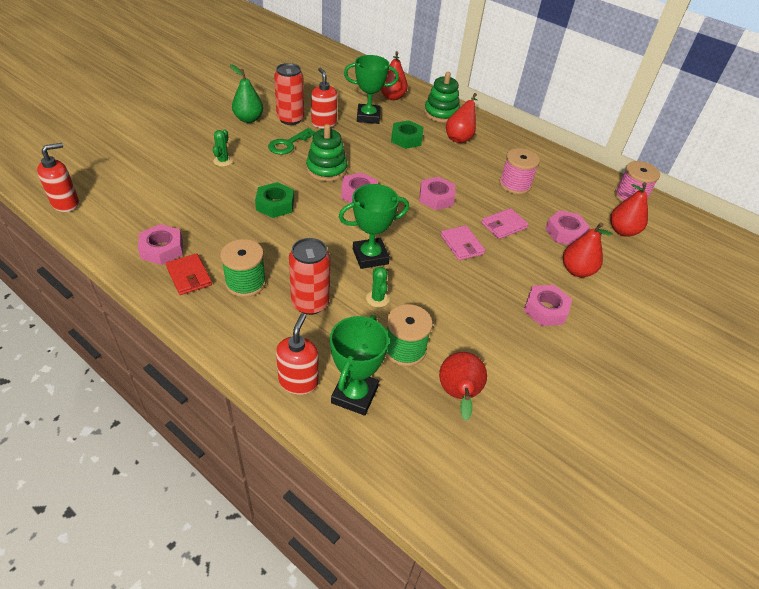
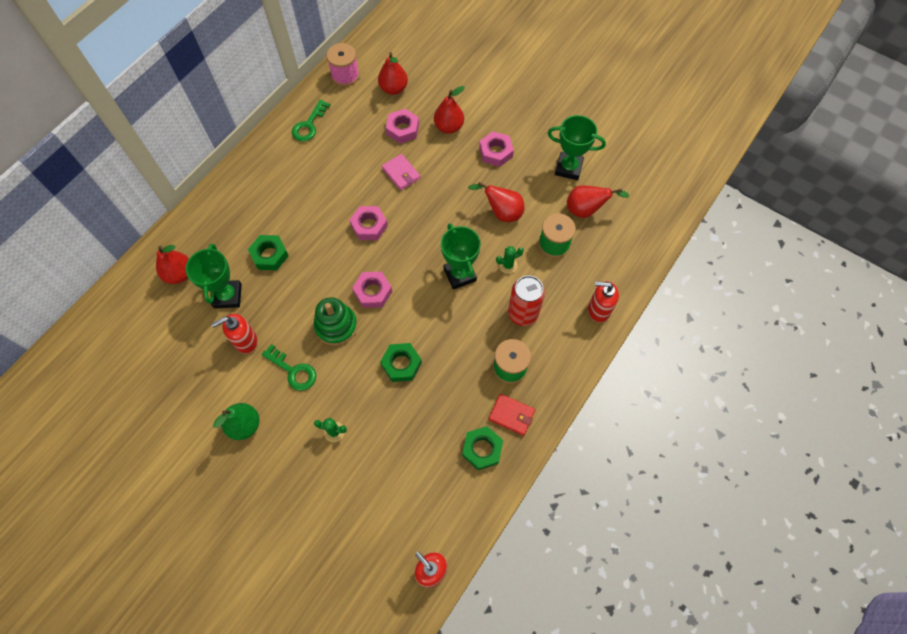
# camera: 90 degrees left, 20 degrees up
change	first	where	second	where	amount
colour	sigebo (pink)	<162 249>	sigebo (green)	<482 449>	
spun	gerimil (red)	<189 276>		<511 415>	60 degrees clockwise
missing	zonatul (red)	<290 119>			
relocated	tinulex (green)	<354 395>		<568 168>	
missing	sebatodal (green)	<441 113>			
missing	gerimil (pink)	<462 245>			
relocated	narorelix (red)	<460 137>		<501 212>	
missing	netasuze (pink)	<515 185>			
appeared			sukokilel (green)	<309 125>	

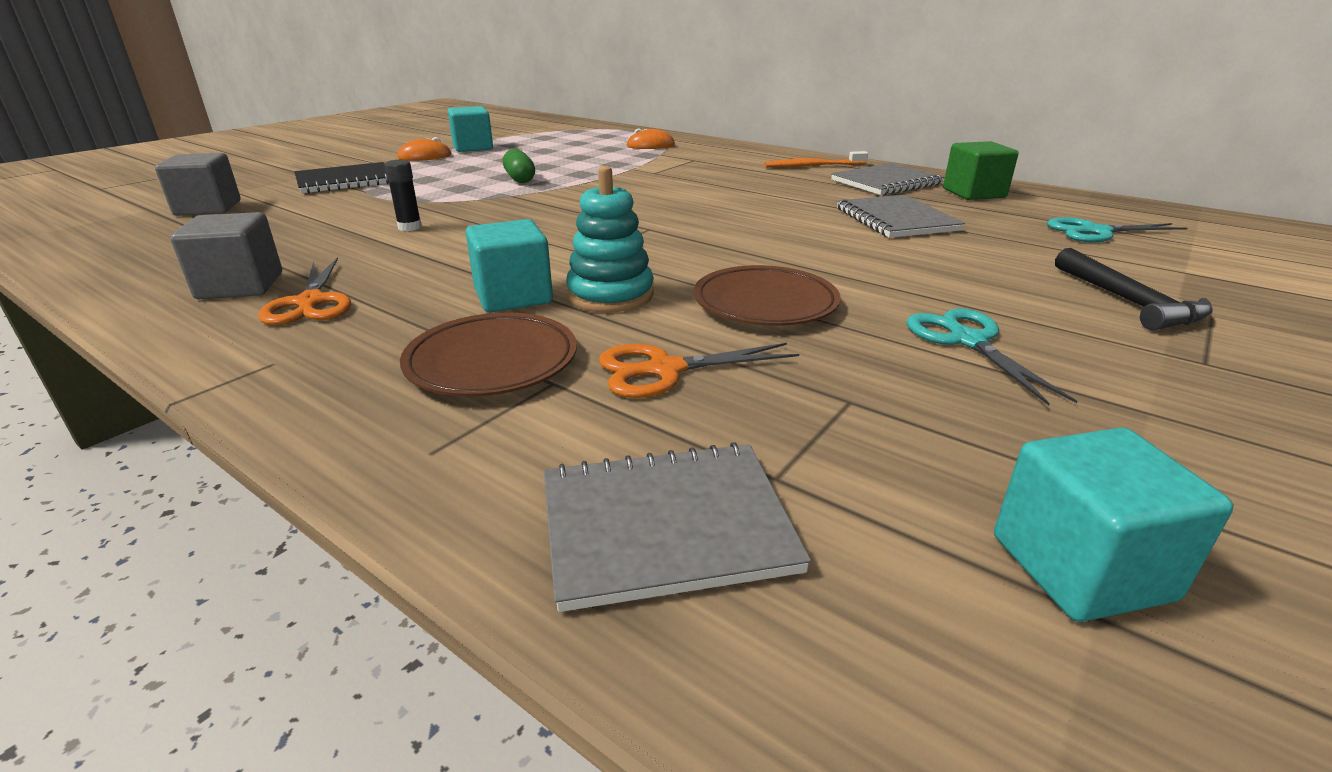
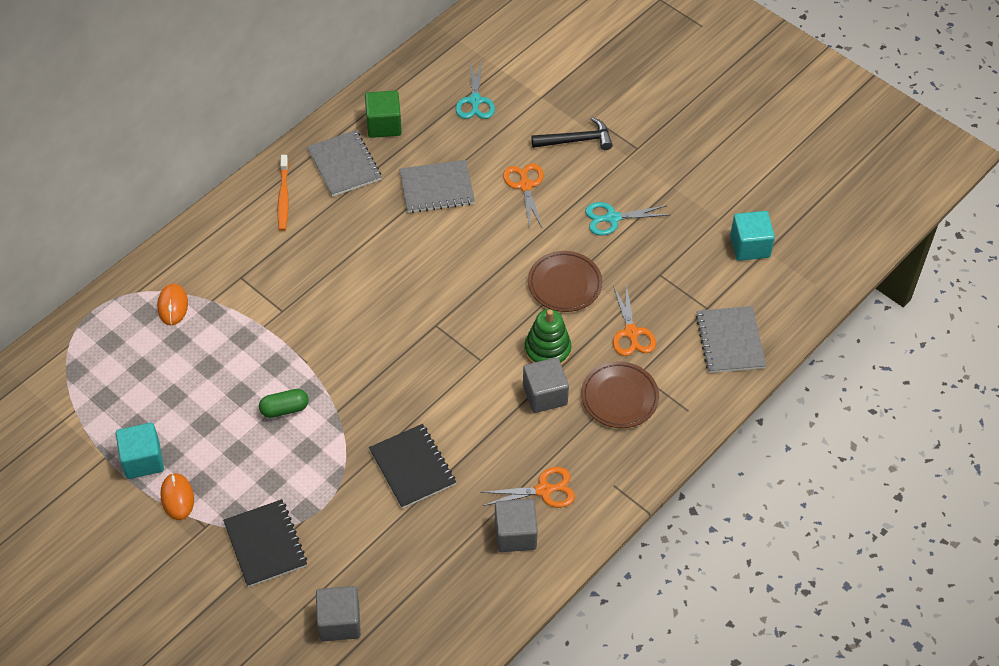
# camera: 85 degrees left, 25 degrees up
change	first	where	second	where	amount
exchanged	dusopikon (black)	<410 227>	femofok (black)	<412 467>	
colour	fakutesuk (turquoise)	<513 296>	fakutesuk (grey)	<545 395>	
colour	sebatodal (turquoise)	<610 295>	sebatodal (green)	<547 350>	
appeared			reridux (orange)	<525 186>	

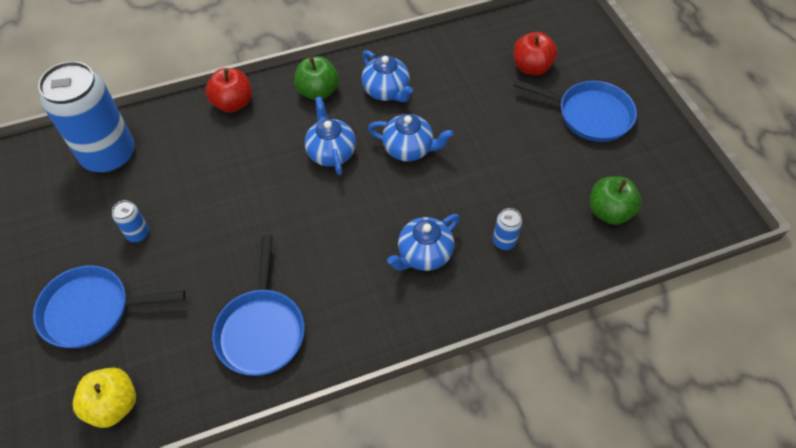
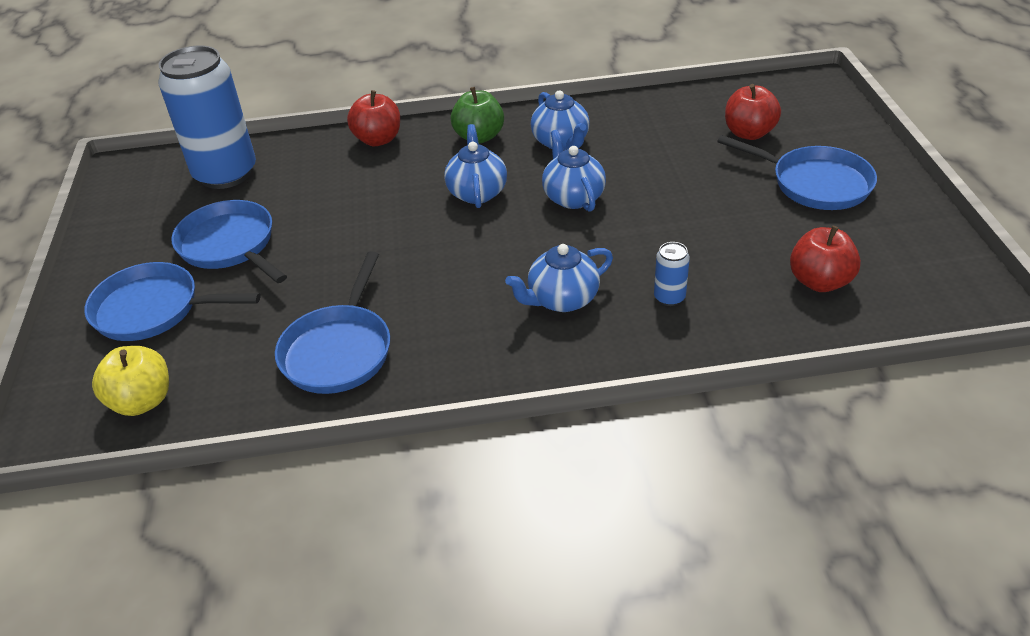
# camera: 15 degrees right, 15 degrees down
change	first	where	second	where	amount
exchanged	zonatul (blue)	<138 234>	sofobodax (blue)	<230 245>	
spun	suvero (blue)	<409 149>		<573 197>	135 degrees counterclockwise
colour	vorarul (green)	<609 211>	vorarul (red)	<819 281>	

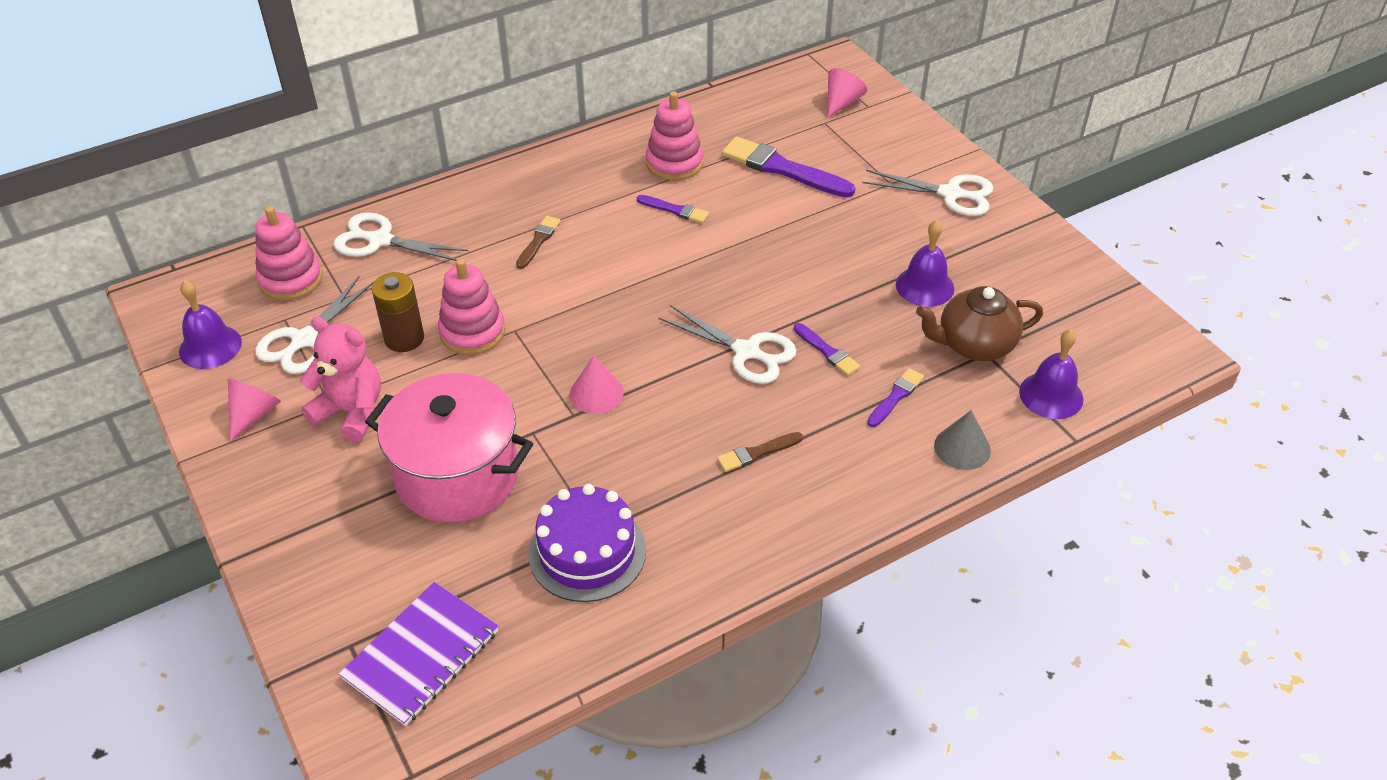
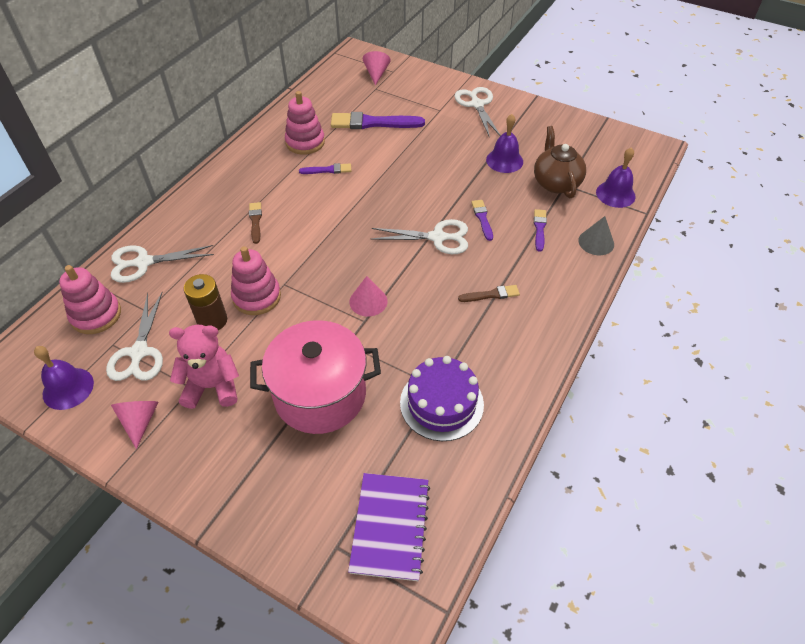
# camera: 30 degrees left, 5 degrees up
change	first	where	second	where	amount
spun	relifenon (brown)	<757 453>		<491 295>	135 degrees counterclockwise
spun	relifenon (purple)	<827 351>		<482 218>	120 degrees counterclockwise
spun	reridux (white)	<951 194>		<477 104>	90 degrees counterclockwise
spun	suvero (brown)	<974 345>		<556 183>	120 degrees clockwise

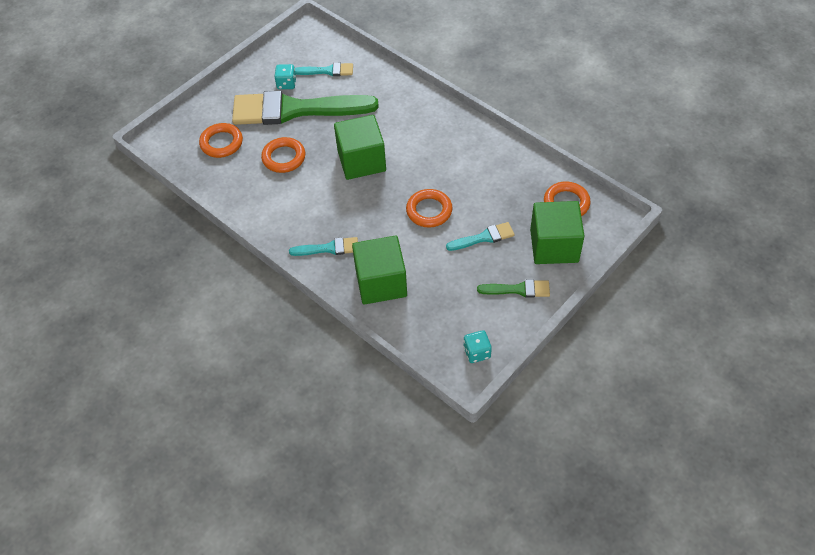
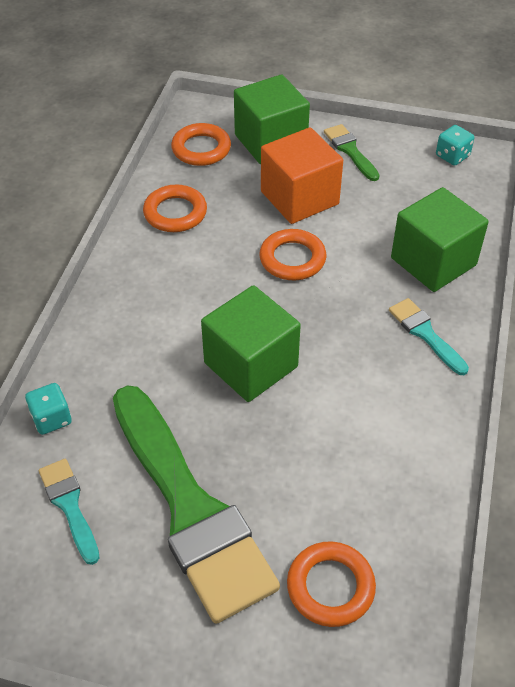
# camera: 120 degrees left, 5 degrees down
change	first	where	second	where	amount
relocated	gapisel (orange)	<284 158>		<175 213>	
relocated	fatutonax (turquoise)	<286 84>		<51 418>	
exchanged	relifenon (turquoise)	<483 238>	fakutesuk (orange)	<299 198>	

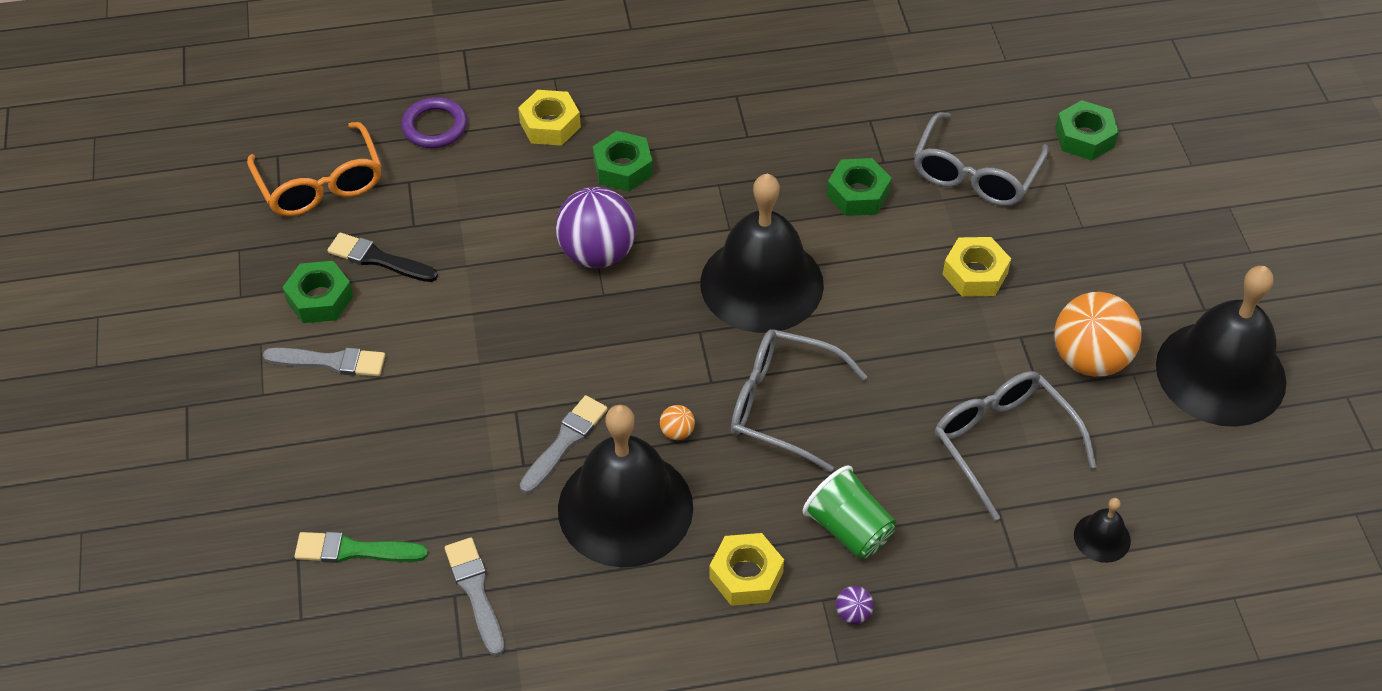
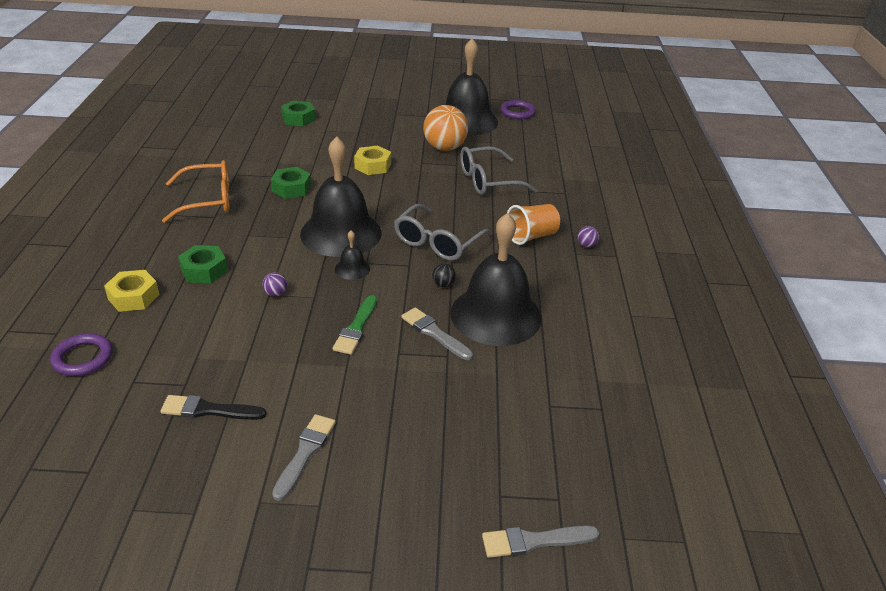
# camera: 80 degrees left, 15 degrees down
change	first	where	second	where	amount
relocated	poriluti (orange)	<320 183>		<207 200>	
missing	sigebo (green)	<320 299>			
relocated	relifenon (green)	<354 550>		<356 328>	
spun	relifenon (black)	<378 259>		<208 410>	60 degrees clockwise
relocated	relifenon (grey)	<475 591>		<534 541>	
size	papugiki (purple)	<597 253>		<275 293>	x0.41
colour	papugiki (orange)	<677 432>	papugiki (black)	<443 284>	
missing	sigebo (yellow)	<746 575>			
colour	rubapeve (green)	<848 529>	rubapeve (orange)	<531 236>	
missing	poriluti (grey)	<975 173>			
relocated	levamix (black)	<1102 537>		<352 269>	
appeared			gapisel (purple)	<517 112>	

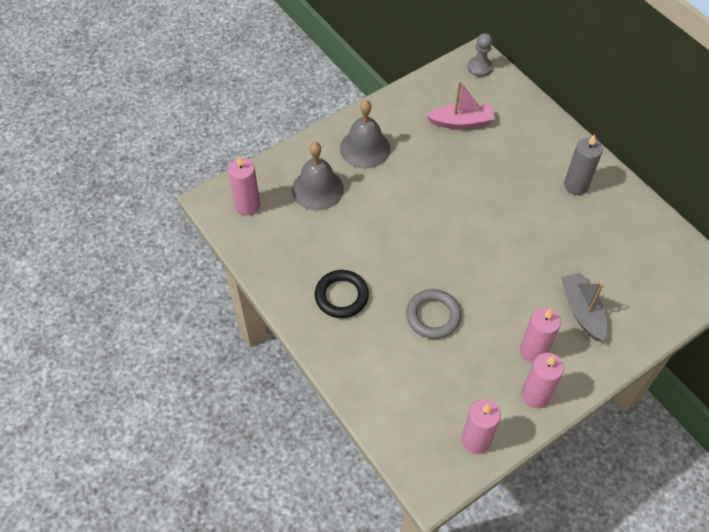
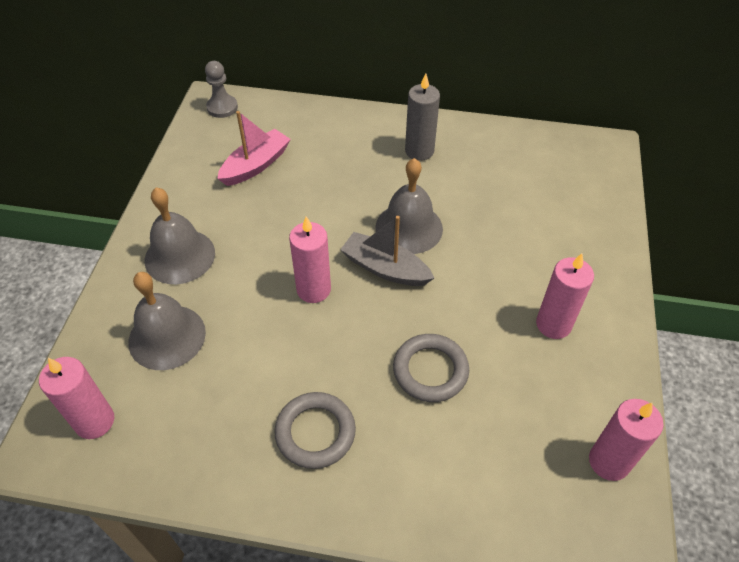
# camera: 45 degrees left, 5 degrees down
change	first	where	second	where	amount
colour	gapisel (black)	<341 296>	gapisel (grey)	<315 432>	
relocated	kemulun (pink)	<535 395>		<313 289>	
relocated	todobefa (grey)	<582 311>		<385 268>	
appeared			levamix (grey)	<409 228>	

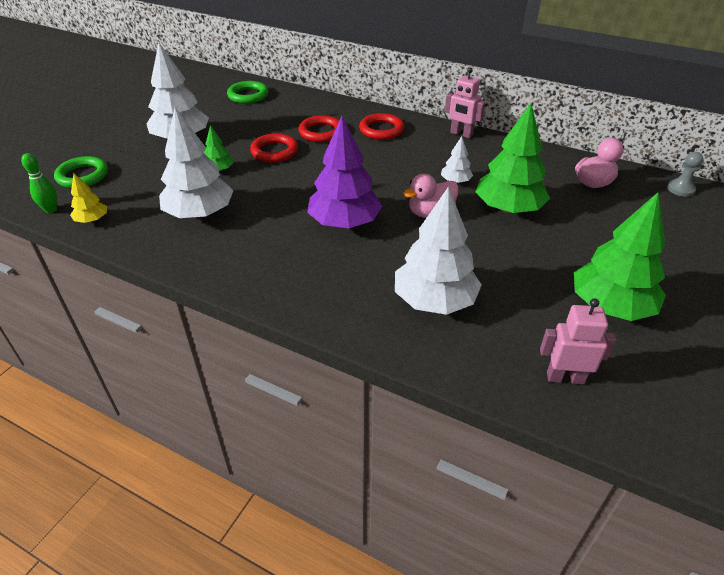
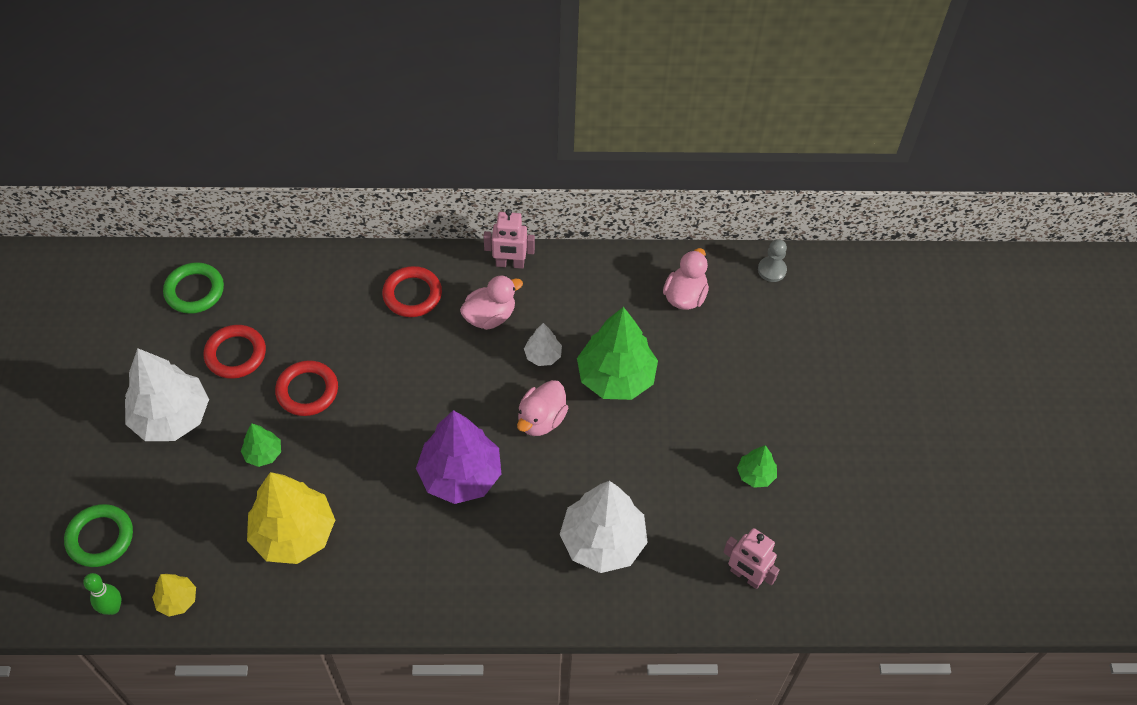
# camera: 30 degrees left, 15 degrees up
change	first	where	second	where	amount
colour	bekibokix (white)	<199 214>	bekibokix (yellow)	<294 534>	
relocated	gapisel (red)	<321 132>		<235 354>	
spun	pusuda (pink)	<565 377>		<746 576>	120 degrees counterclockwise
size	bekibokix (green)	<610 306>		<755 474>	x0.48
appeared			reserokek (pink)	<490 316>	

